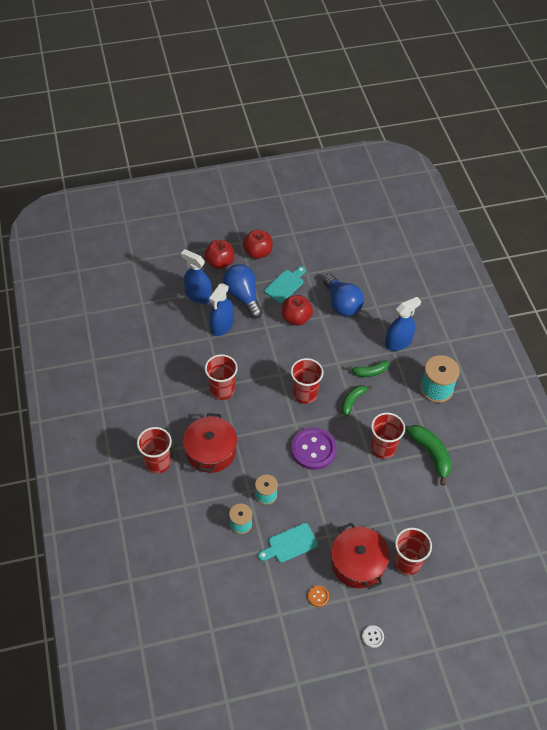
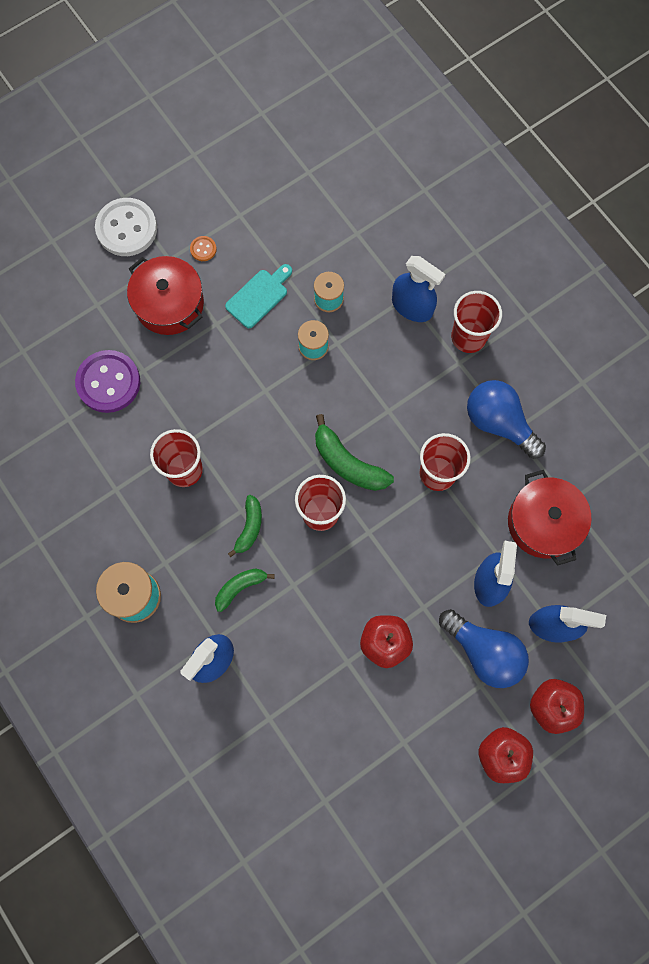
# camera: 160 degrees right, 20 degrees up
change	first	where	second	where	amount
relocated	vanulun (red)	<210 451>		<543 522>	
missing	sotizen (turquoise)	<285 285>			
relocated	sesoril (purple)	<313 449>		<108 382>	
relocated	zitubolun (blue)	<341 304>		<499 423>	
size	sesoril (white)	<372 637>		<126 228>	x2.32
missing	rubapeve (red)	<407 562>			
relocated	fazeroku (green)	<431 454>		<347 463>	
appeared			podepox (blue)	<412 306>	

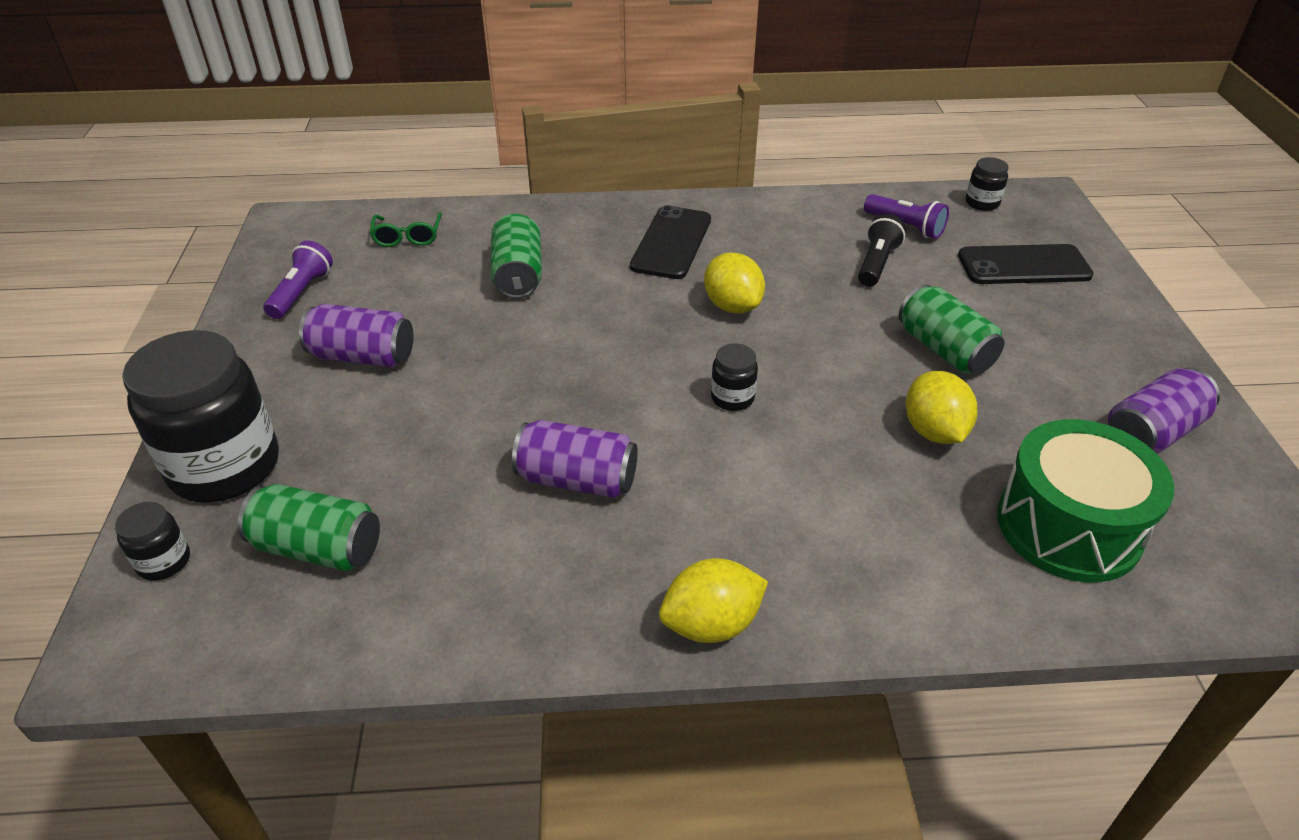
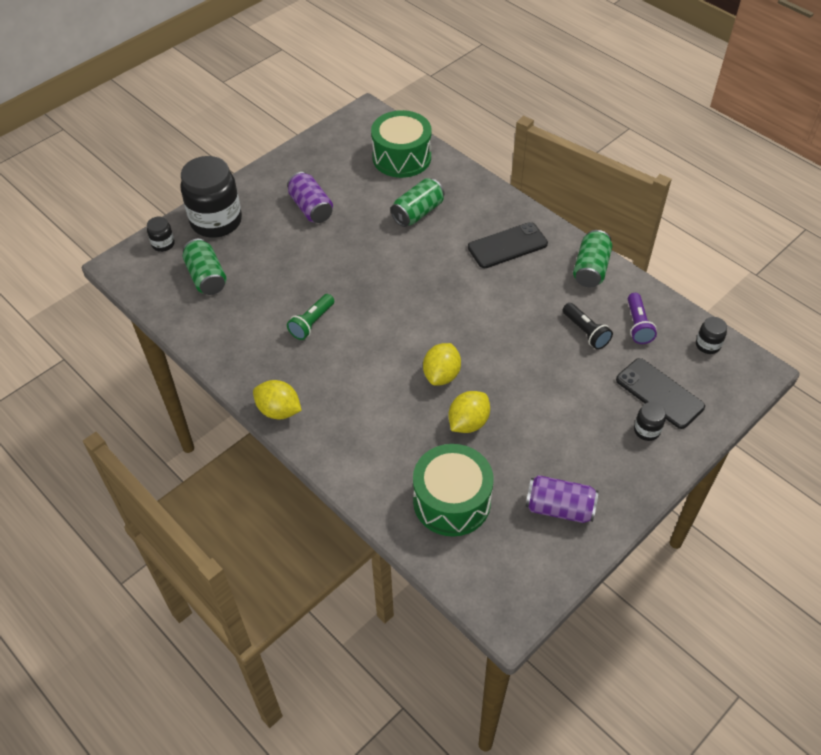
# camera: 50 degrees right, 10 degrees up
change	first	where	second	where	amount
missing	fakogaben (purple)	<302 293>			
exchanged	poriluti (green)	<407 237>	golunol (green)	<401 157>	
exchanged	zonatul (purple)	<577 480>	fakogaben (green)	<311 323>	
relocated	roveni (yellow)	<732 306>		<441 375>	
relocated	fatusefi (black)	<732 398>		<646 430>	
spun	fakogaben (black)	<877 263>		<585 332>	75 degrees clockwise
relocated	zonatul (green)	<944 350>		<590 269>	

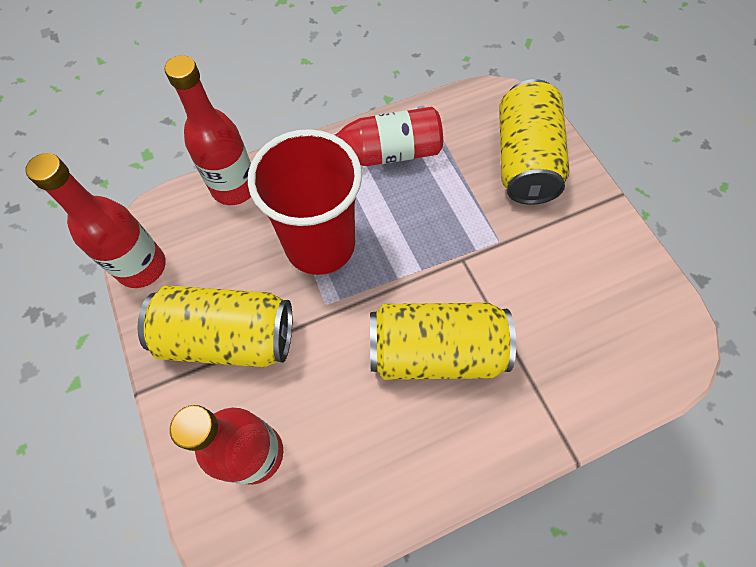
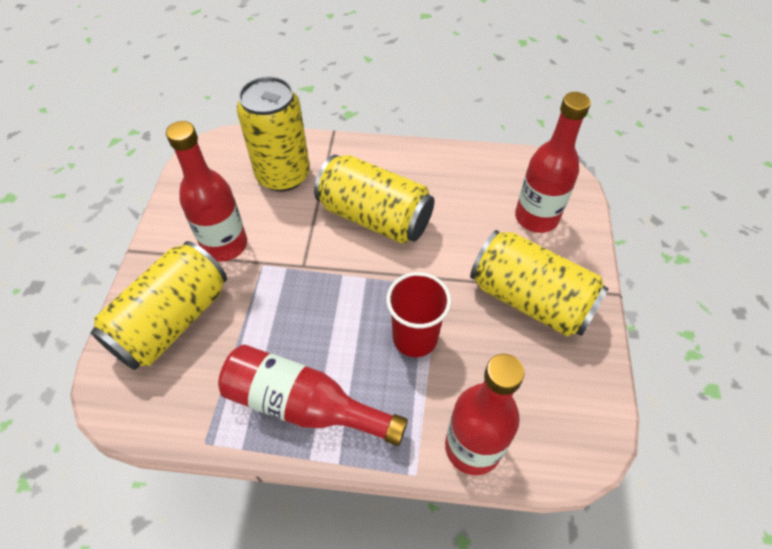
# camera: 150 degrees left, 10 degrees down
change	first	where	second	where	amount
relocated	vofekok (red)	<142 267>		<225 245>	
size	rubapeve (red)	<320 245>		<415 338>	x0.62
appeared			zonatul (yellow)	<283 175>	

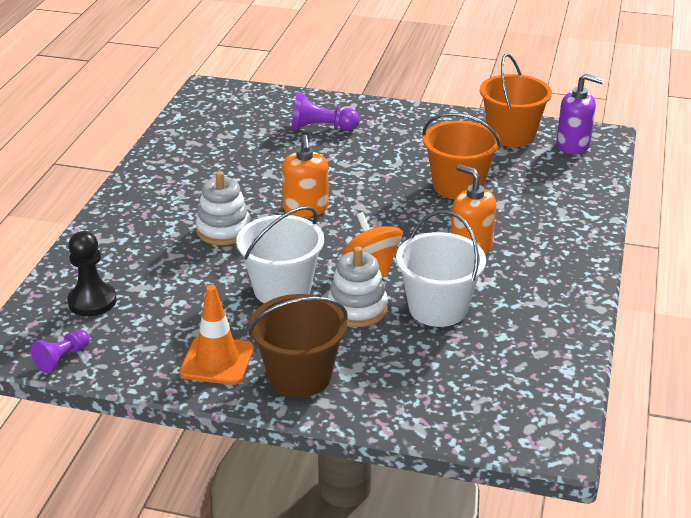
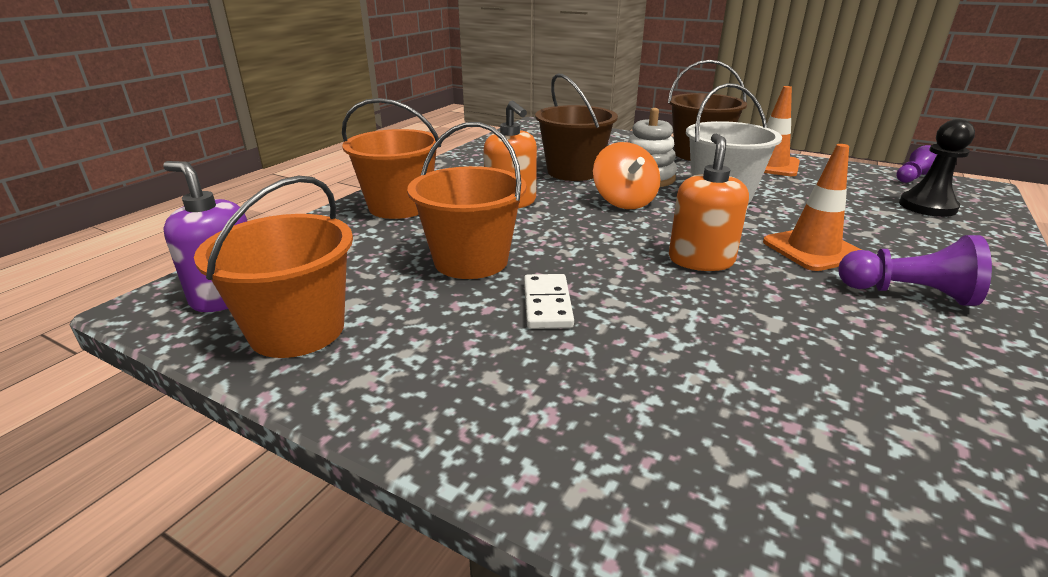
# camera: 165 degrees left, 5 degrees down
change	first	where	second	where	amount
exchanged	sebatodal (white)	<223 230>	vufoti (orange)	<812 249>	
relocated	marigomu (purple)	<320 128>		<908 293>	
colour	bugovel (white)	<438 308>	bugovel (brown)	<573 172>	
appeared			bugovel (orange)	<399 206>	
appeared			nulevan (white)	<547 304>	

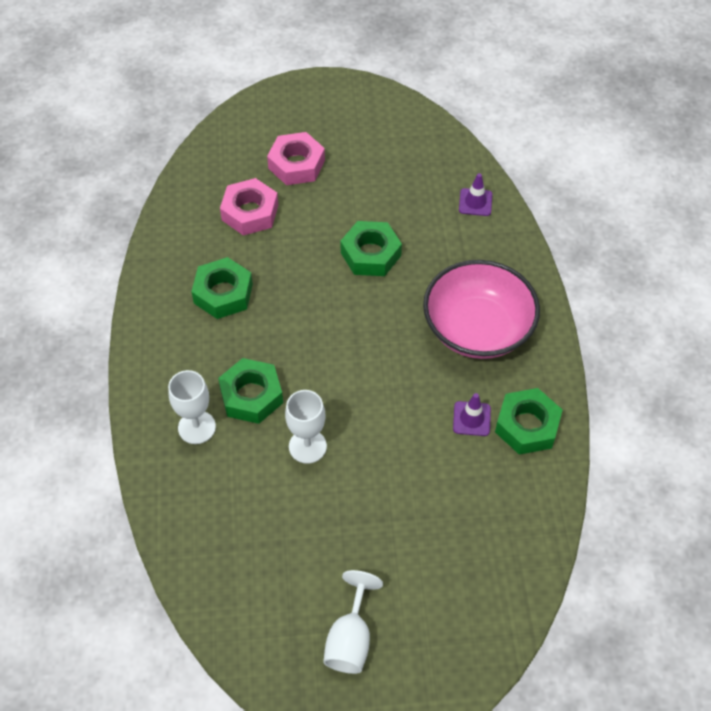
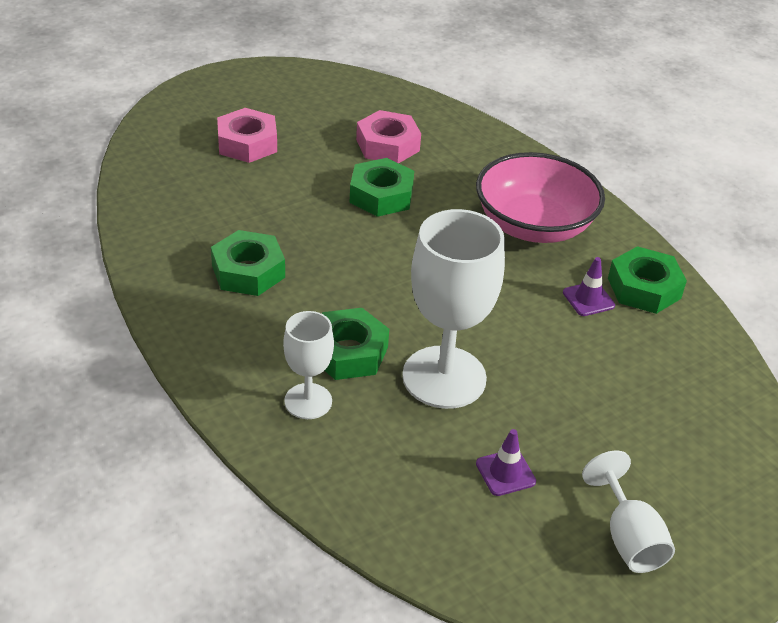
# camera: 30 degrees left, 15 degrees down
change	first	where	second	where	amount
relocated	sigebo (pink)	<250 212>		<387 145>	
size	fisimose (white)	<307 446>		<444 377>	x1.82
relocated	vufoti (purple)	<475 202>		<505 473>	

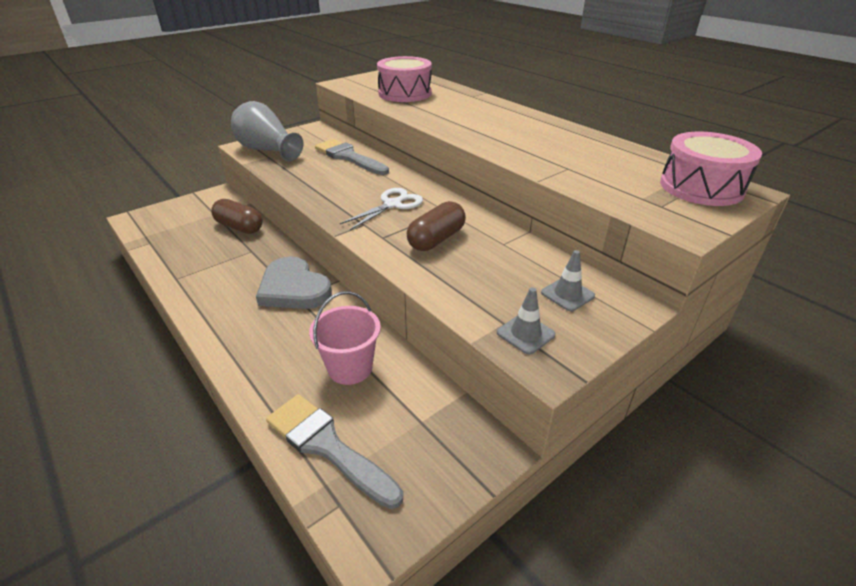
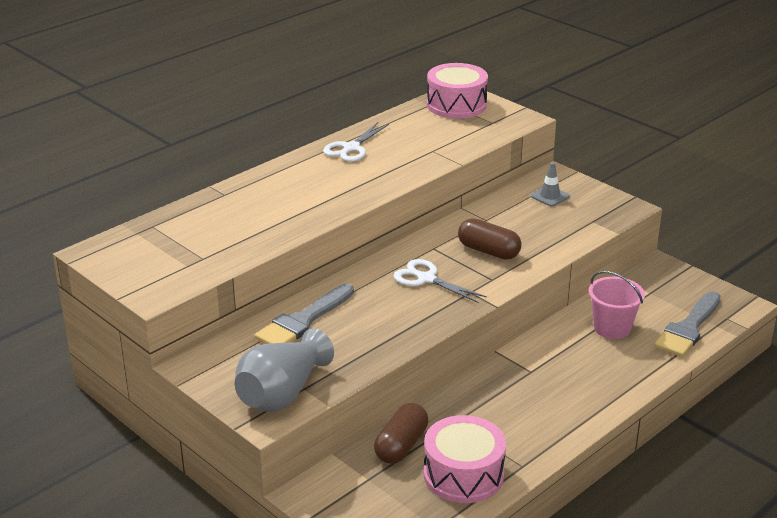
# camera: 95 degrees left, 5 degrees down
change	first	where	second	where	amount
missing	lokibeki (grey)	<293 288>			
relocated	golunol (pink)	<405 93>		<463 474>	
missing	vufoti (grey)	<525 334>			
appeared			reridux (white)	<351 148>	

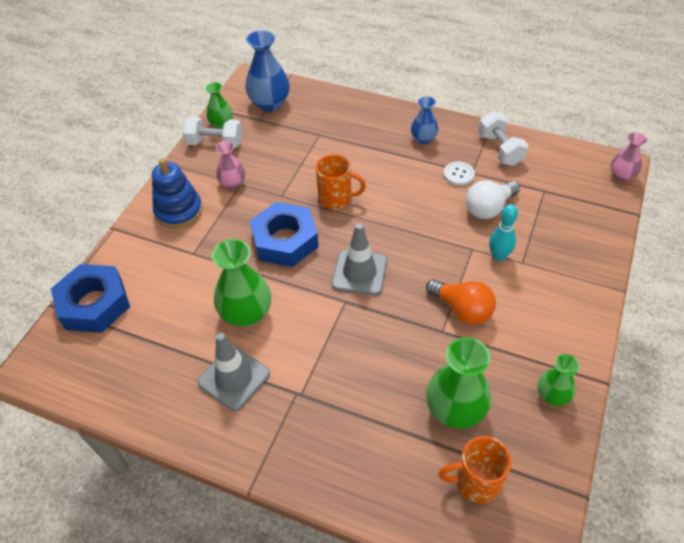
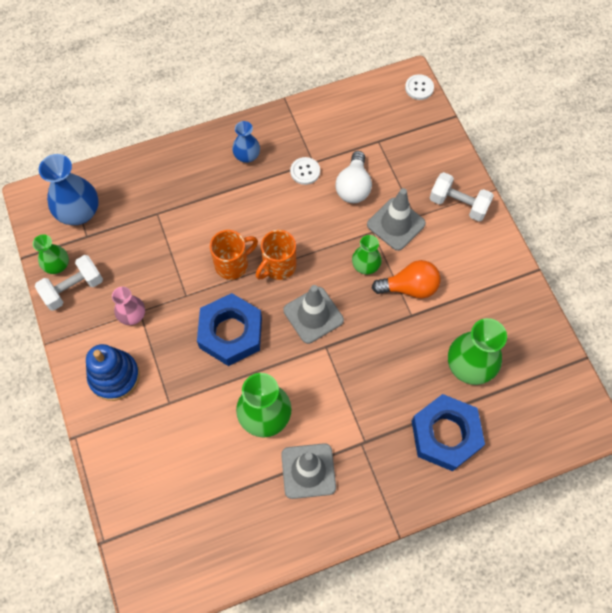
# camera: 45 degrees left, 15 degrees up
change	first	where	second	where	amount
relocated	sigebo (blue)	<94 304>		<445 435>	
relocated	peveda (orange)	<475 482>		<278 266>	
relocated	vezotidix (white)	<500 149>		<458 204>	
exchanged	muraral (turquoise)	<498 256>	vufoti (grey)	<396 224>	
relocated	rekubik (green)	<552 395>		<365 266>	
exchanged	rekubik (pink)	<621 175>	sesoril (white)	<419 88>	

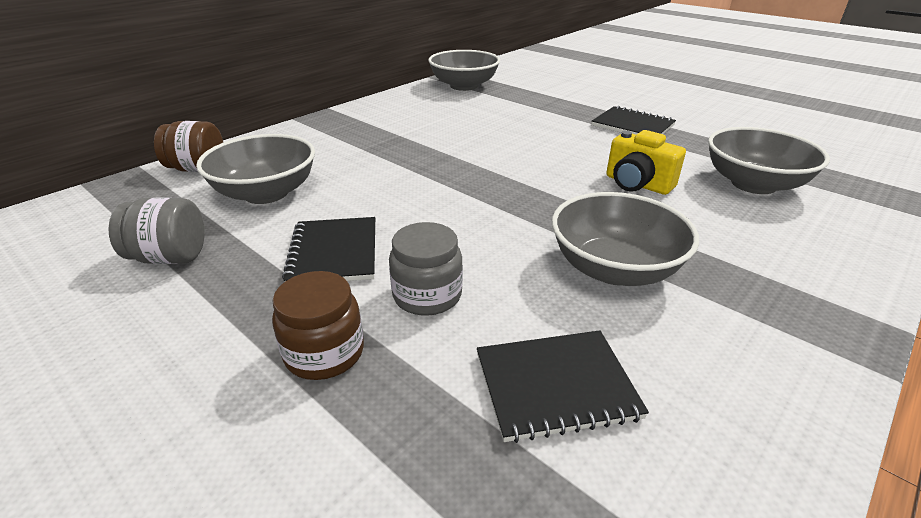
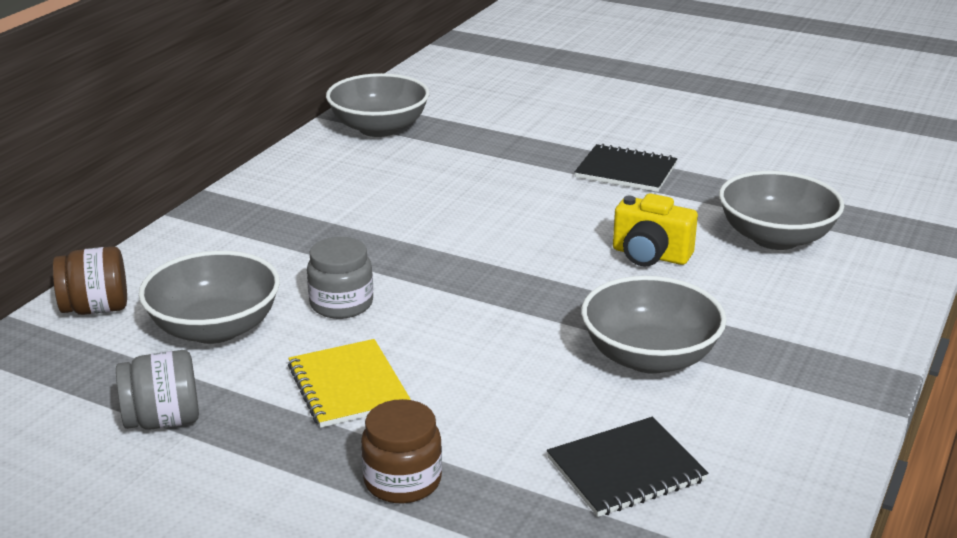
# camera: 15 degrees left, 5 degrees down
change	first	where	second	where	amount
colour	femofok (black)	<334 252>	femofok (yellow)	<348 386>	
relocated	fatusefi (grey)	<427 295>		<341 304>	

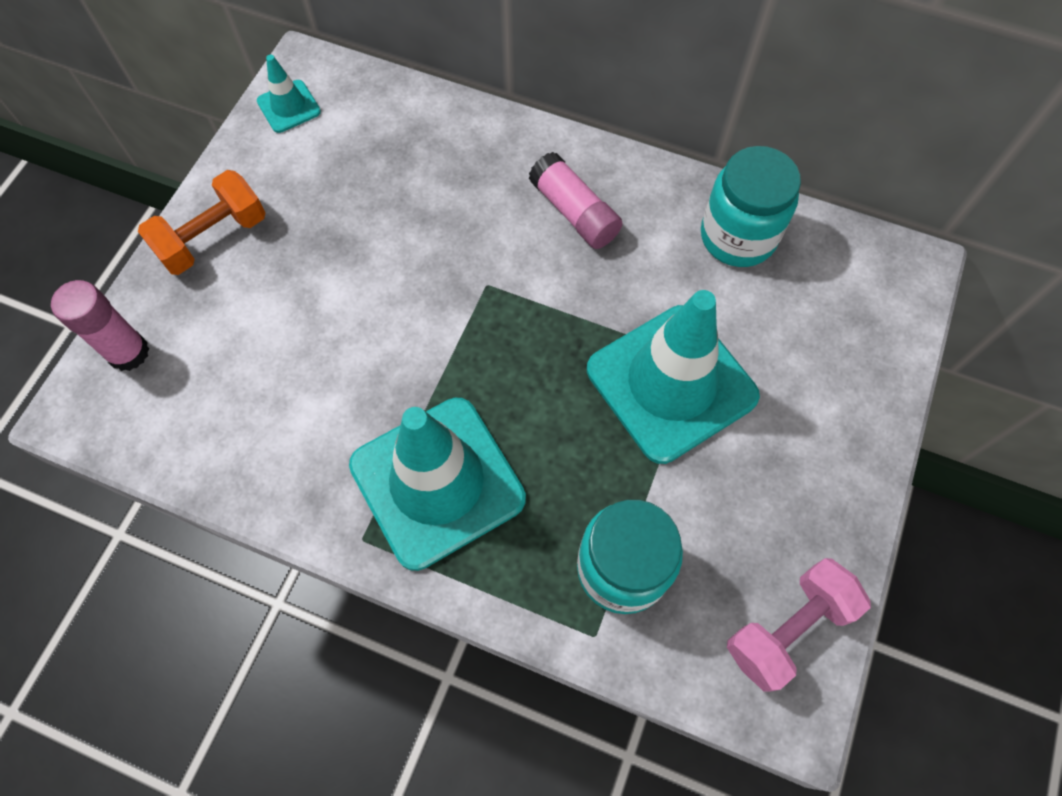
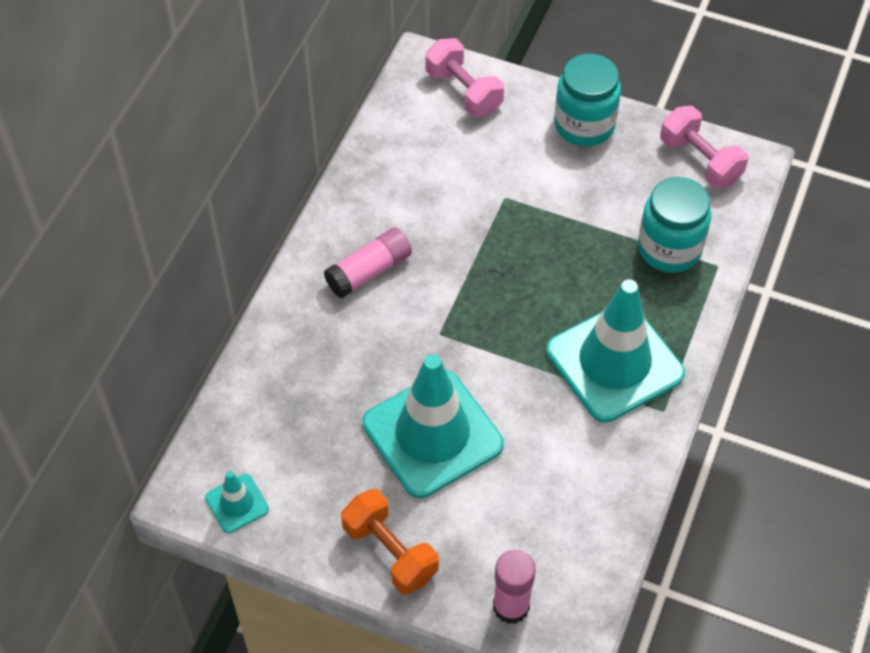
# camera: 90 degrees left, 10 degrees down
change	first	where	second	where	amount
relocated	vufoti (turquoise)	<671 383>		<432 434>	
relocated	fatusefi (turquoise)	<738 236>		<584 125>	
appeared			vezotidix (pink)	<463 92>	

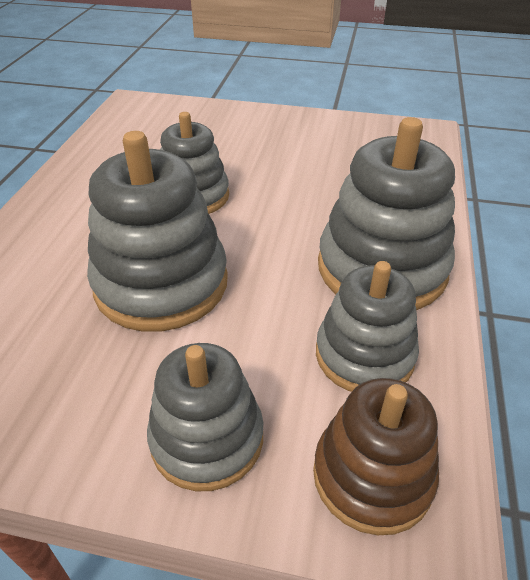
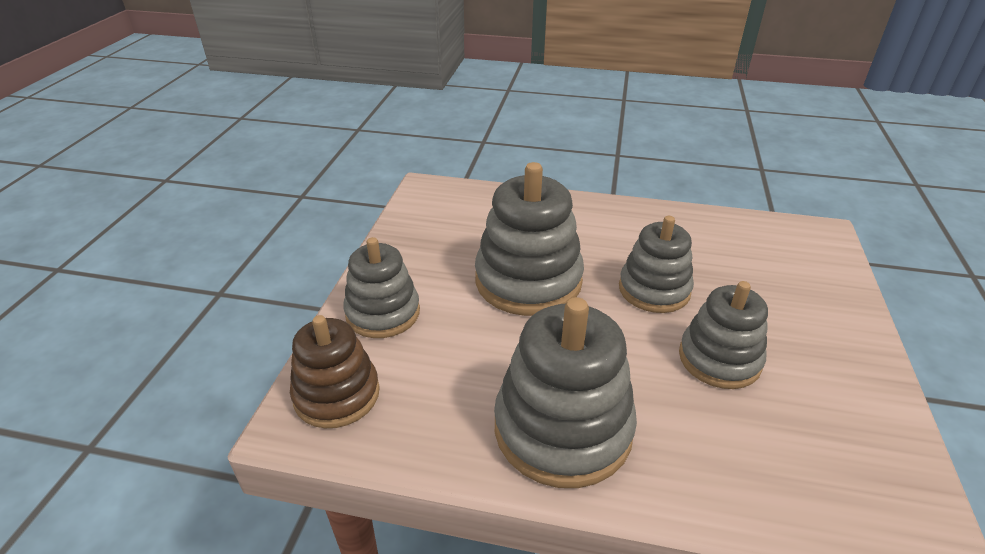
# camera: 90 degrees right, 5 degrees down
change	first	where	second	where	amount
relocated	sebatodal (grey)	<364 355>		<719 359>	

